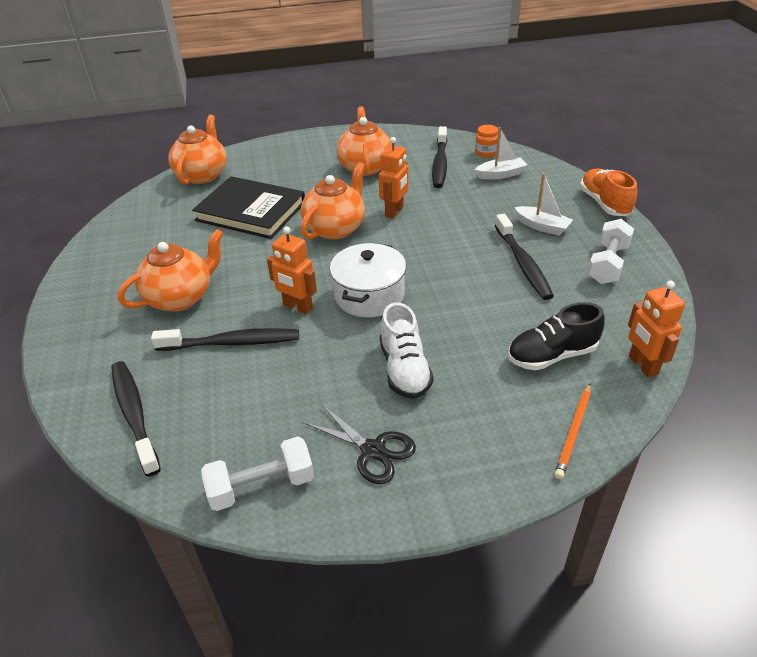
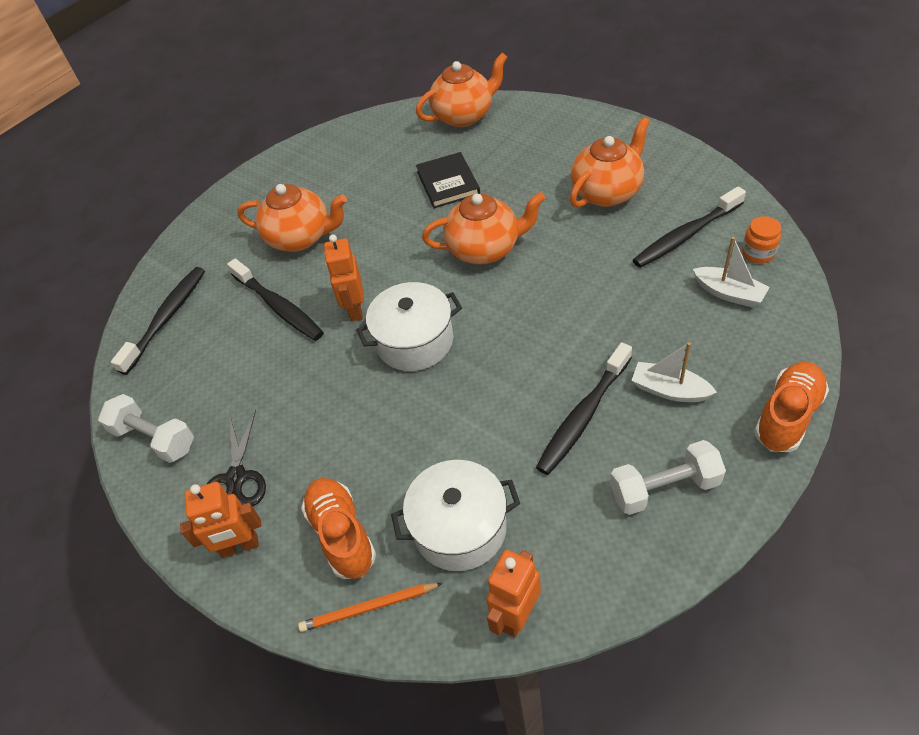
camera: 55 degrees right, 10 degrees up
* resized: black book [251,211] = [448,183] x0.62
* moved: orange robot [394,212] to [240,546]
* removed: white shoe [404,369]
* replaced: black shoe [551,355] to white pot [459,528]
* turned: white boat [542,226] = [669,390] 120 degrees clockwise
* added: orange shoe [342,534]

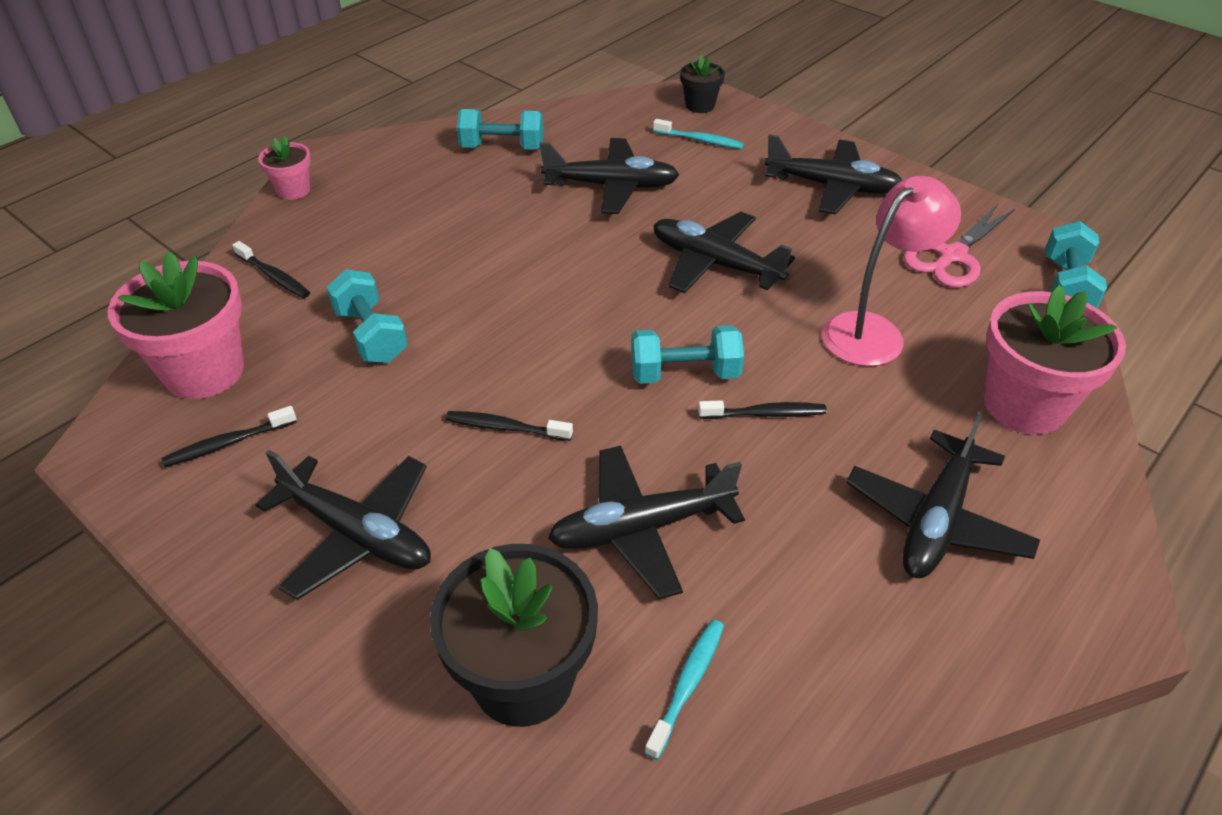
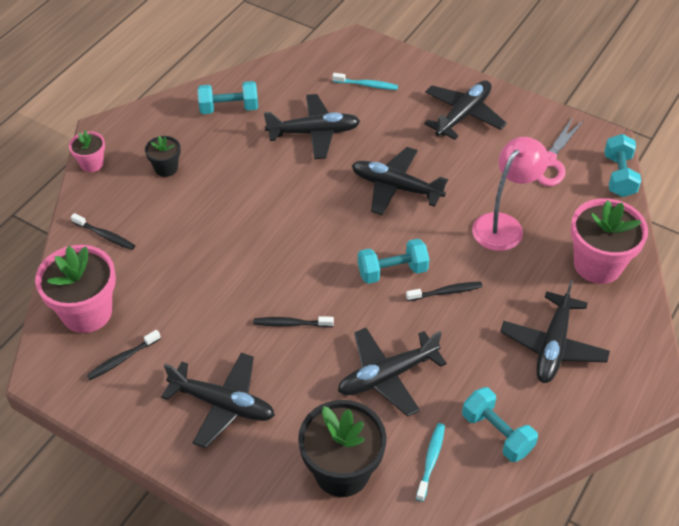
camera: 10 degrees left, 5 degrees up
* moved: turquoise dumbbell [371,335] to [497,433]
* moved: black flower pot [700,105] to [166,168]
* turned: black plane [832,187] = [463,115] 60 degrees counterclockwise

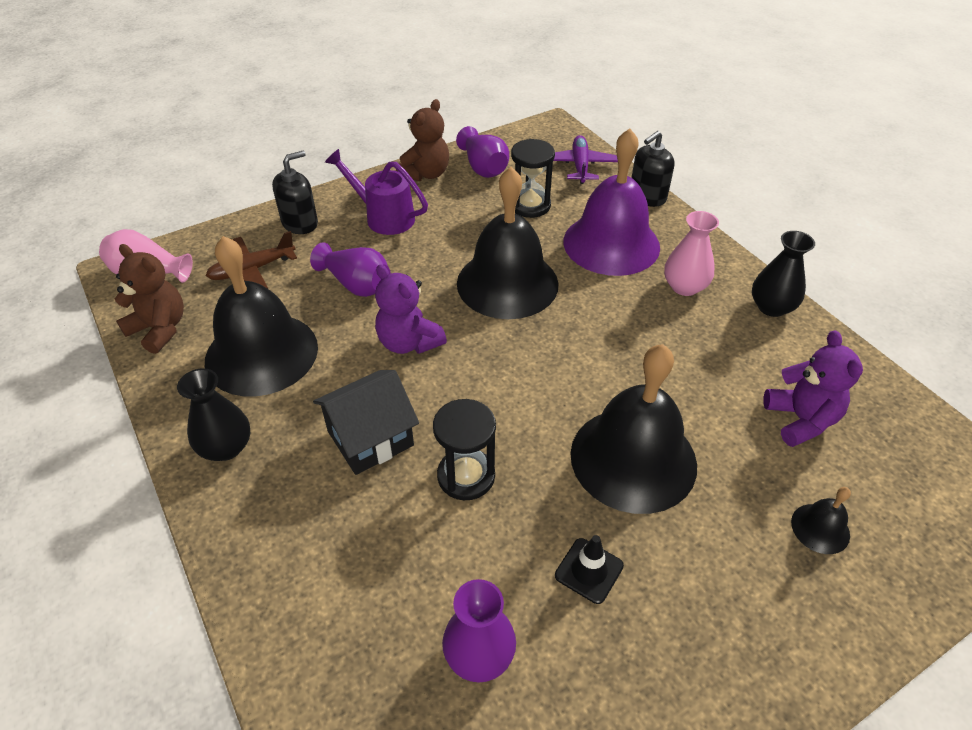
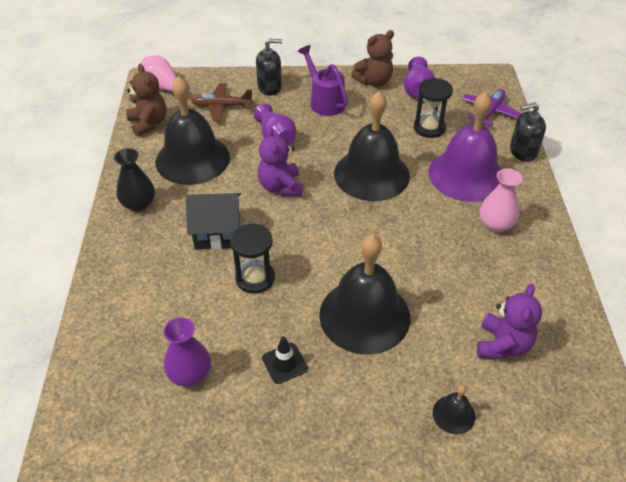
camera: 30 degrees right, 0 degrees up
* removed: black vase [771,307]

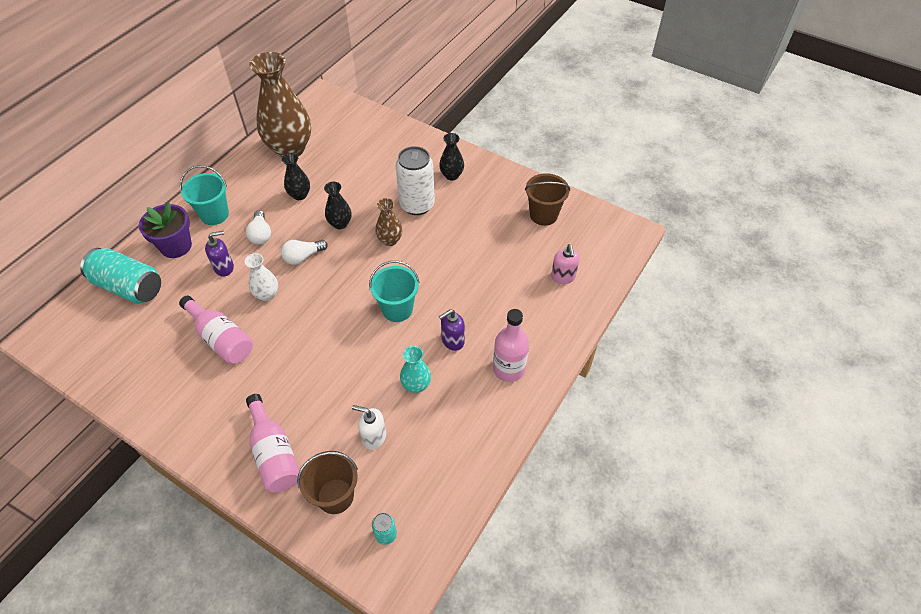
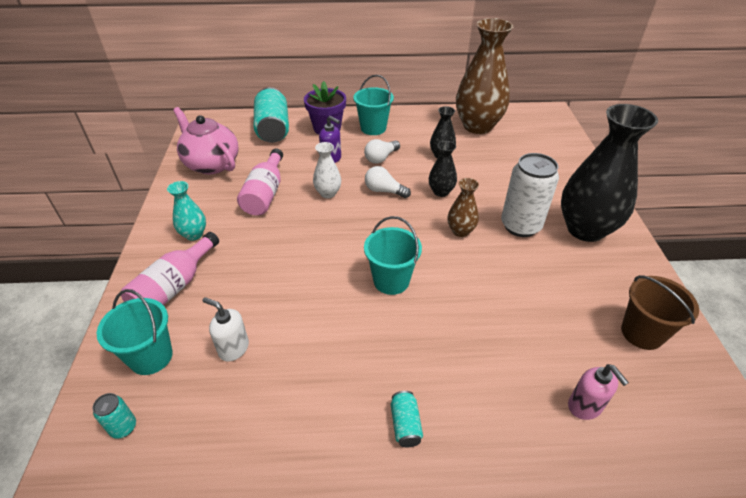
camera: 55 degrees right, 10 degrees down
* recoloured: brown bucket [335,496] to turquoise bucket [151,357]
* turned: white soap dispenser [374,437] = [233,348] 45 degrees counterclockwise
* moved: turquoise vase [416,385] to [194,234]
* resized: black vase [451,175] = [585,229] x2.15
* removed: purple soap dispenser [452,341]
* replaced: pink bottle [509,369] to turquoise can [405,424]
* turned: pink soap dispenser [563,277] = [585,406] 75 degrees counterclockwise
* added: pink teapot [211,164]

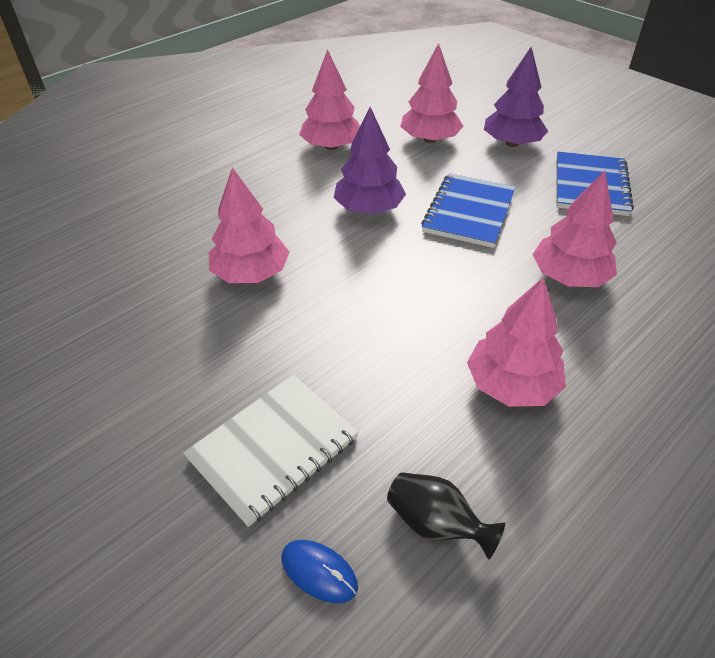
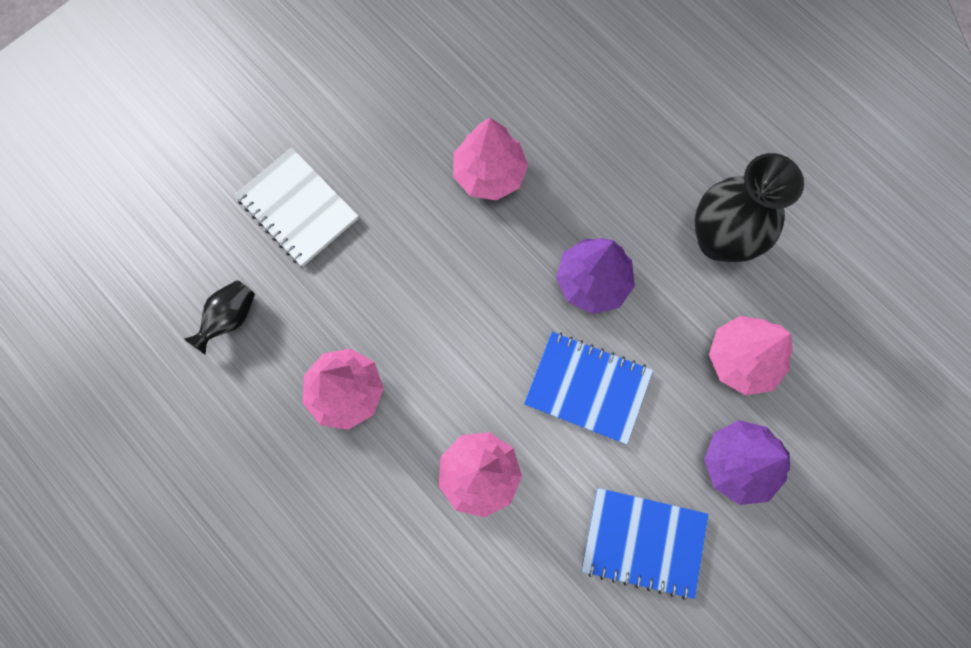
camera: 90 degrees right, 30 degrees up
* removed: blue mouse [319,572]
* replaced: pink tree [331,146] to black vase [719,240]

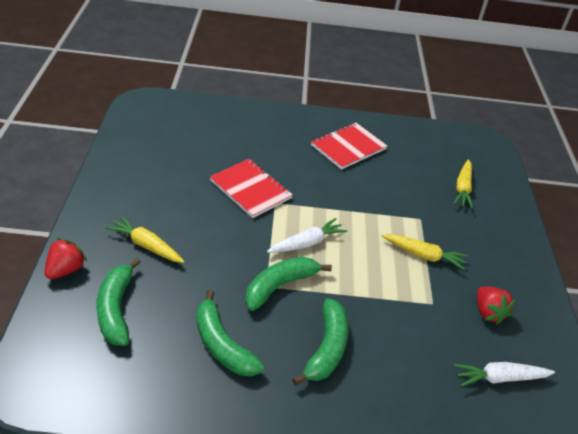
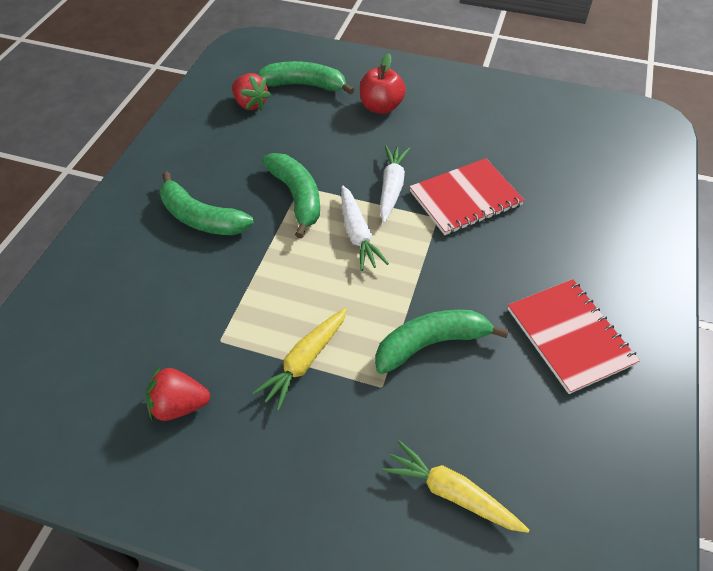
camera: 110 degrees right, 10 degrees up
* moved: red strawberry [66,270] to [250,104]
* replaced: yellow carrot [146,245] to red apple [381,107]
* moved: green banana [222,345] to [431,344]
* moved: white carrot [499,378] to [391,187]

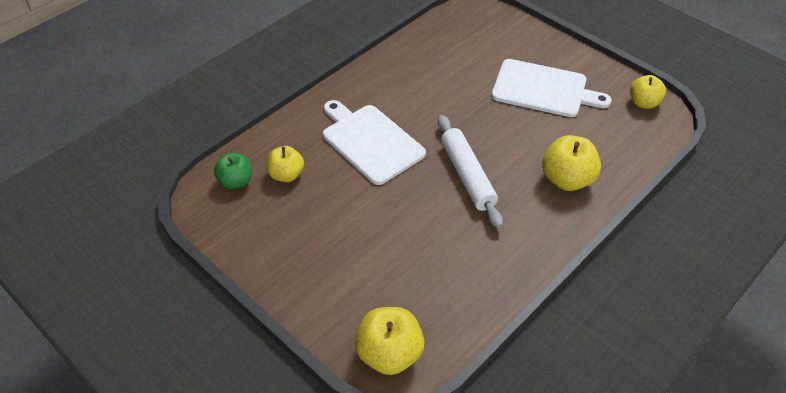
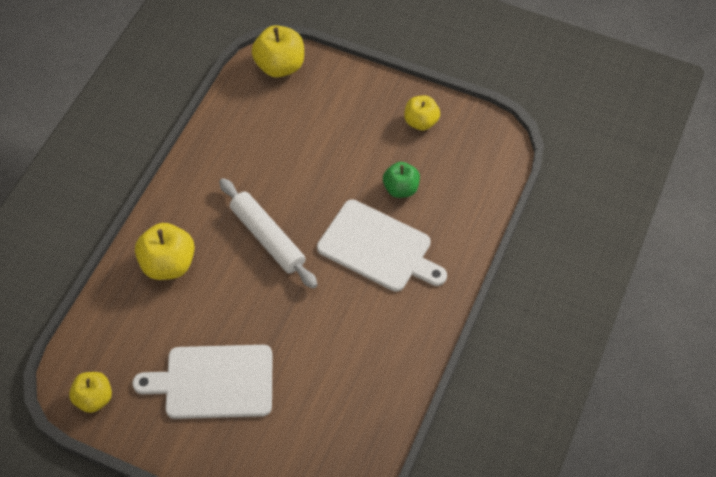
camera: 160 degrees right, 10 degrees up
* moved: green apple [236,181] to [401,188]
* moved: yellow apple [286,175] to [421,122]

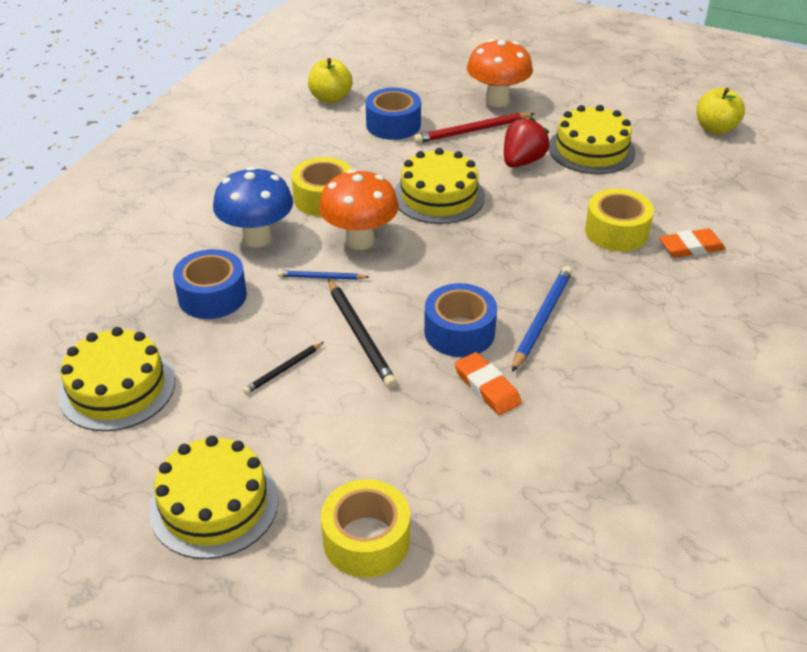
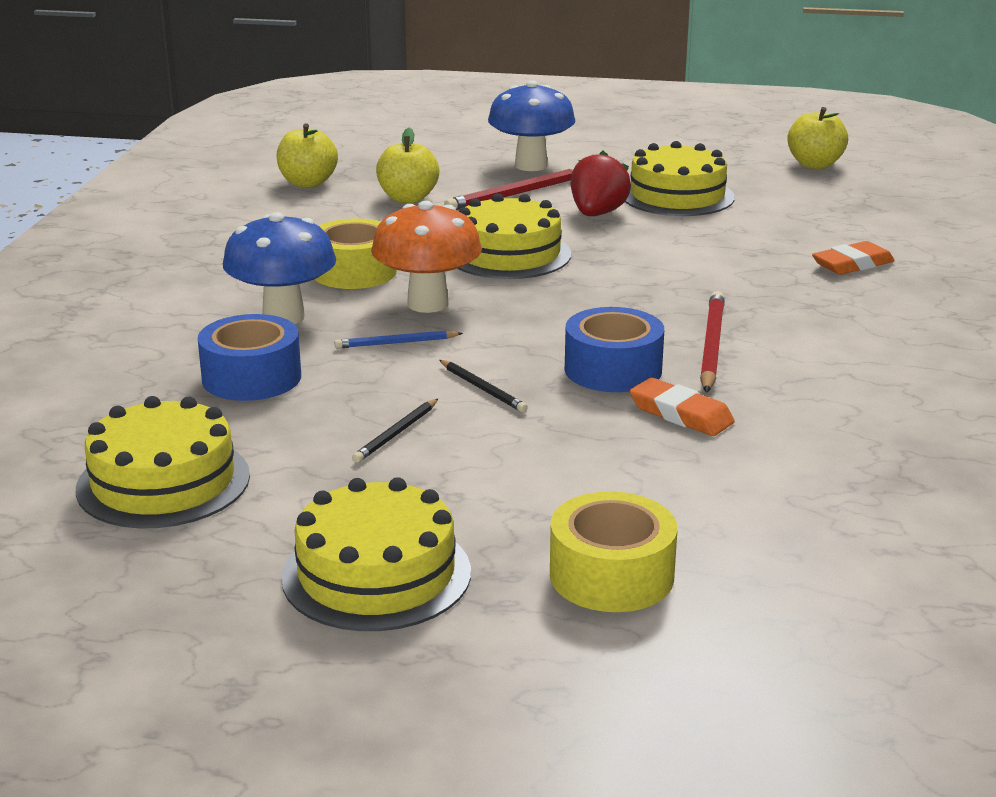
camera: 15 degrees left, 15 degrees down
* resized: black pencil [360,335] = [483,389] x0.58
* replaced: blue tape [393,125] to yellow apple [408,198]
* recoloured: orange mushroom [497,100] to blue mushroom [531,165]
* recoloured: blue pencil [541,319] to red pencil [711,346]
* removed: yellow tape [616,232]

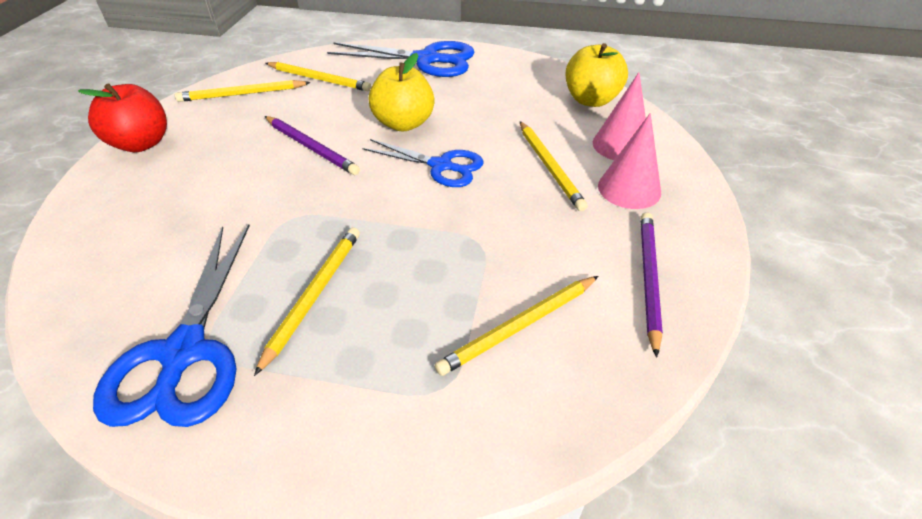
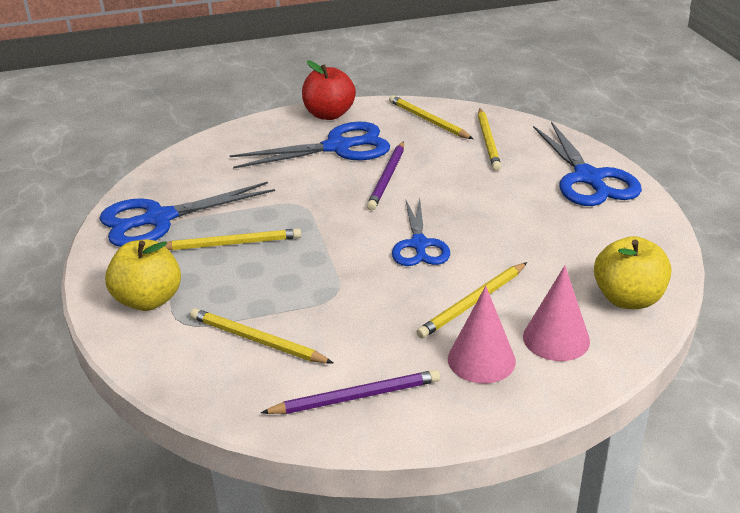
camera: 65 degrees right, 10 degrees down
* moved: yellow apple [403,123] to [148,300]
* added: blue scissors [338,147]

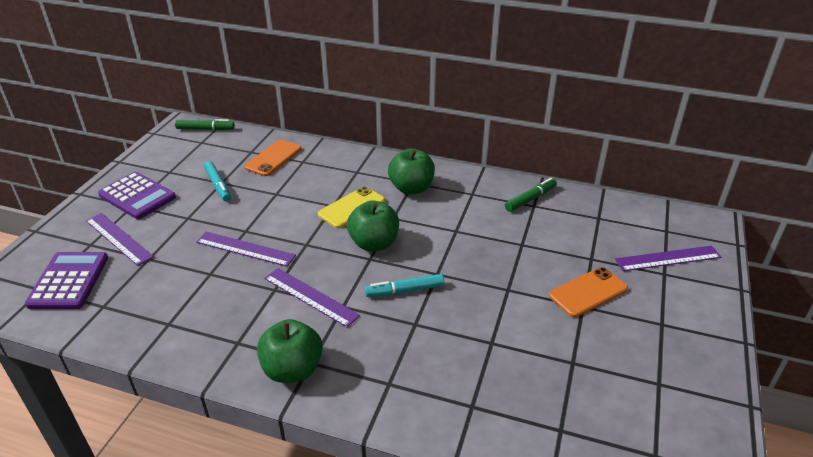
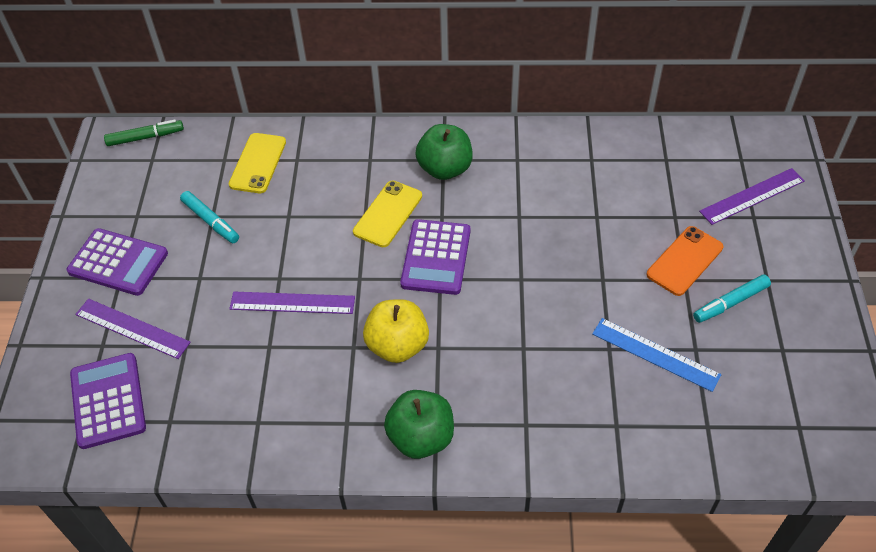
camera: 15 degrees left, 15 degrees up
* recoloured: orange phone [273,158] to yellow phone [258,163]
* replaced: purple ruler [310,297] to yellow apple [397,345]
* replaced: green apple [374,243] to purple calculator [436,257]
* moved: turquoise marker [405,290] to [730,303]
* removed: green marker [530,199]
* added: blue ruler [655,354]

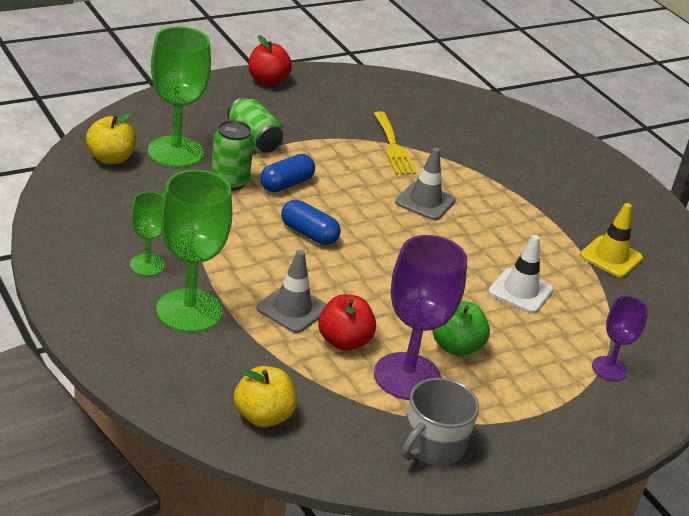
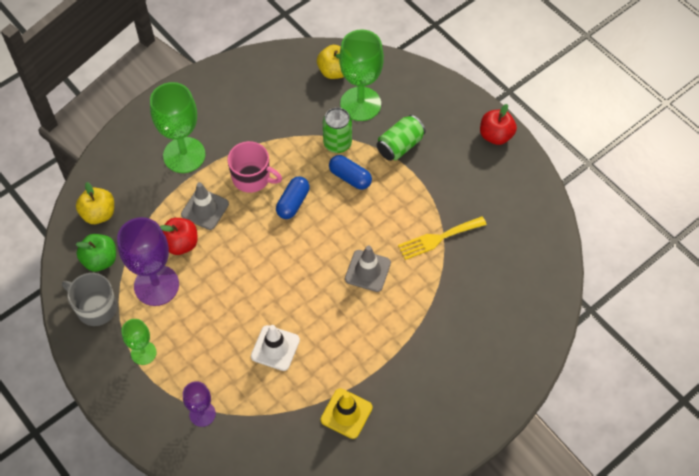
camera: 85 degrees right, 25 degrees up
* moved: green goblet [147,265] to [143,353]
* moved: green apple [456,347] to [100,260]
* added: pink mug [252,178]

